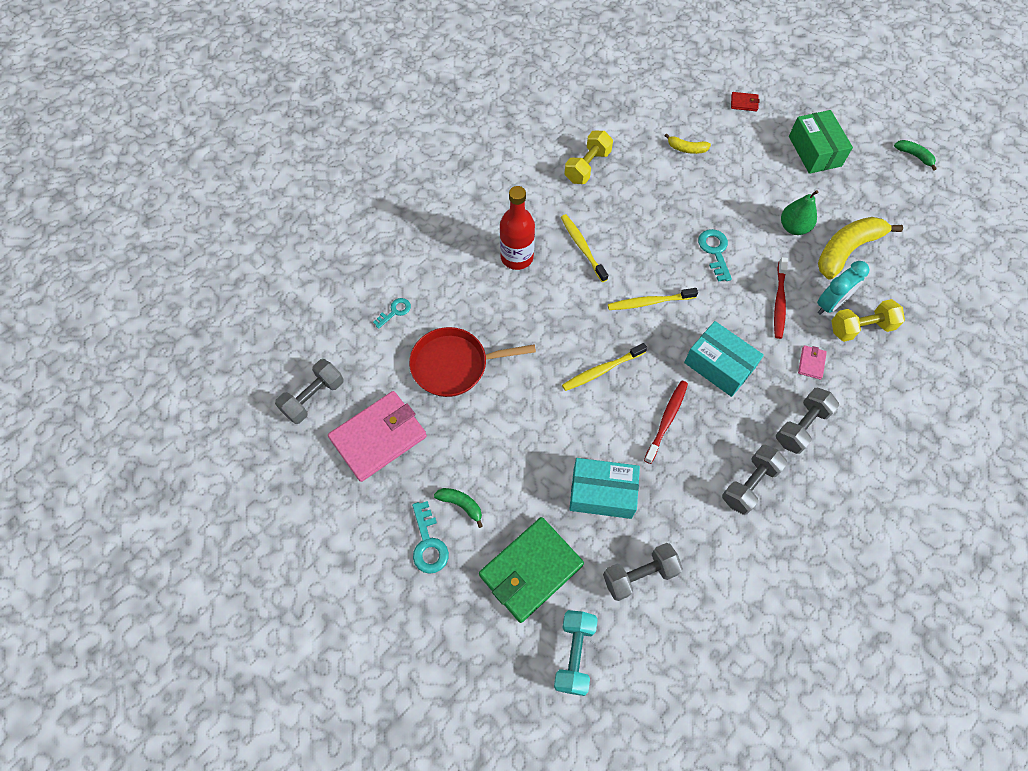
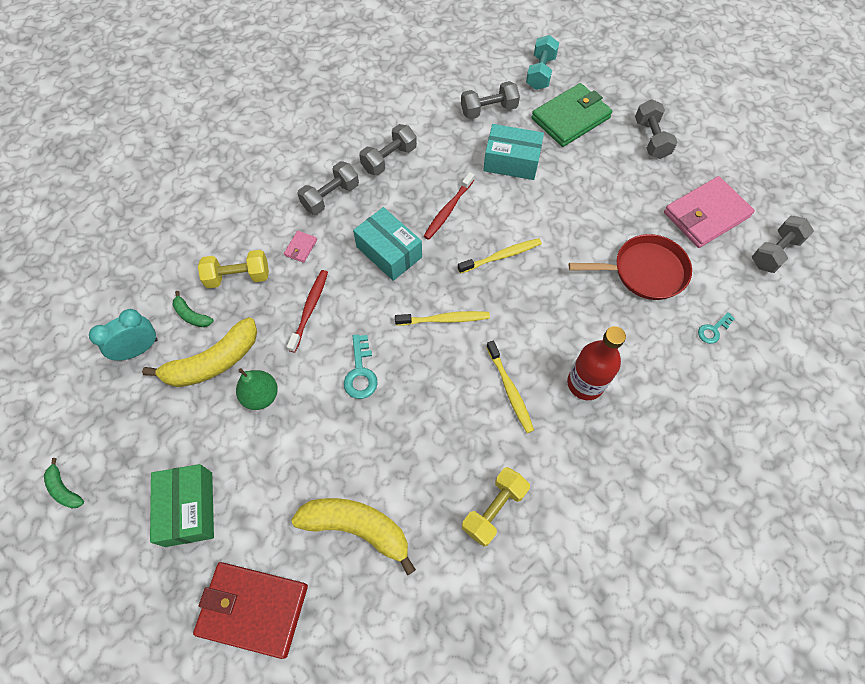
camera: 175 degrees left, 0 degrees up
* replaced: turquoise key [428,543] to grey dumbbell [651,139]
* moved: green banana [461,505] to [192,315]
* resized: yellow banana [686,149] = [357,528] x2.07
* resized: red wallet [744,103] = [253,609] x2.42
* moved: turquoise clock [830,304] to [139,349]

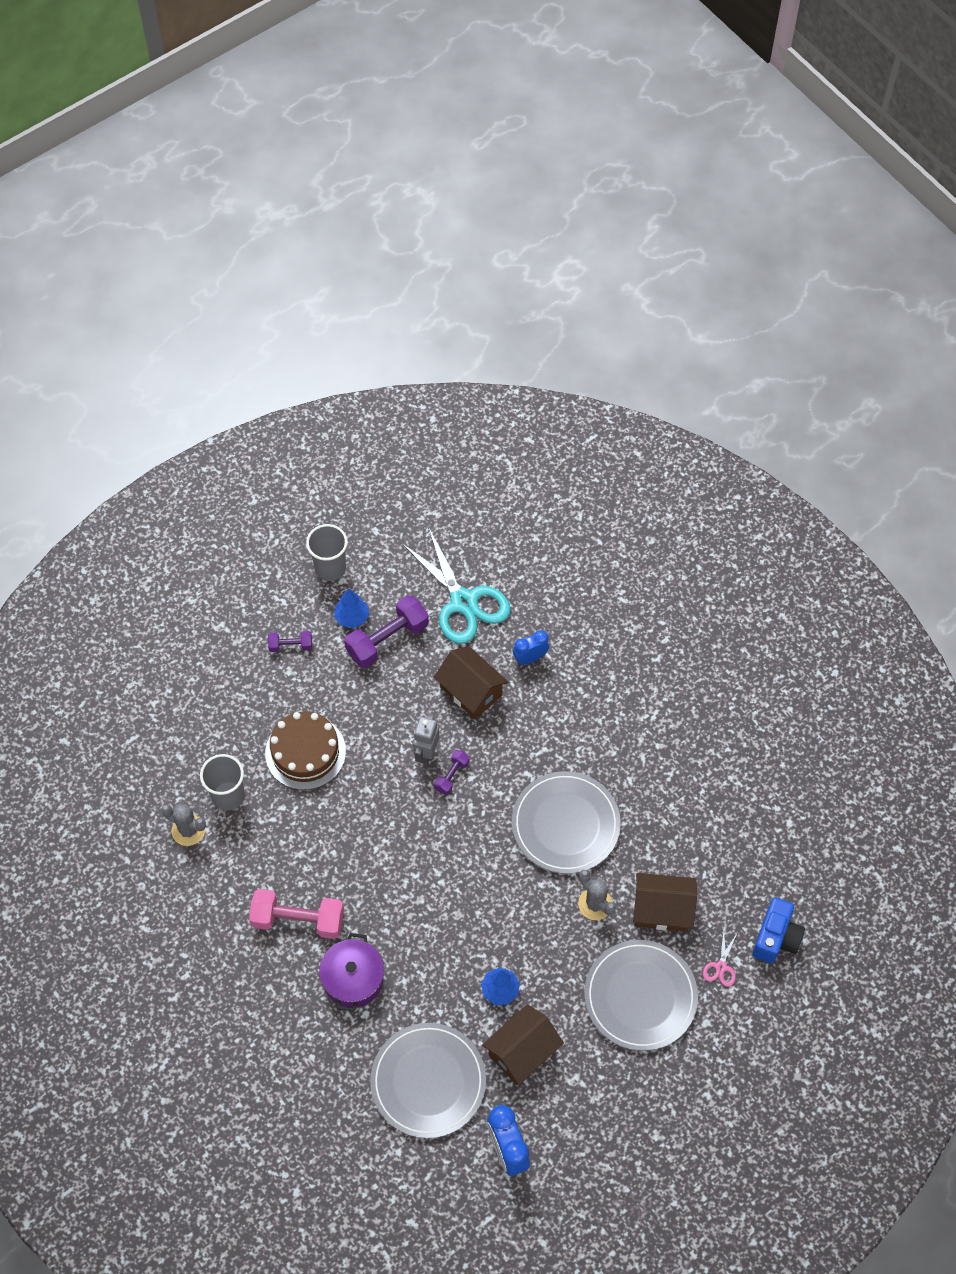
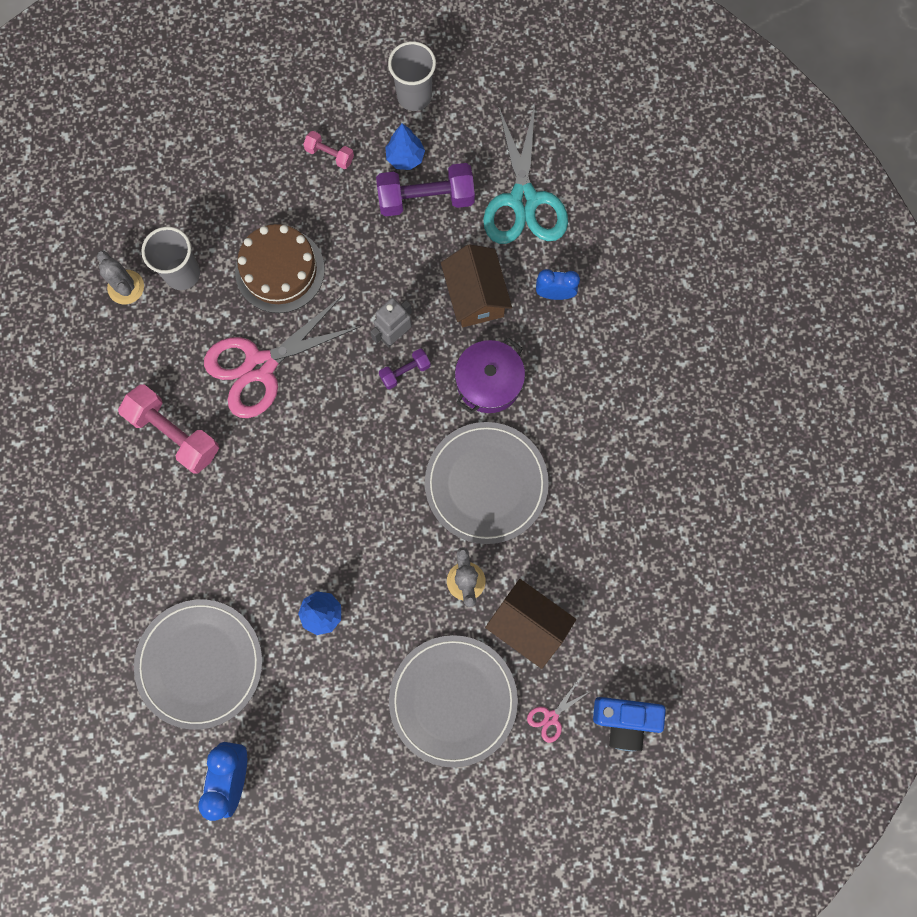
camera: 30 degrees right, 15 degrees up
* recoloured: purple dumbbell [290,645] to pink dumbbell [329,155]
* moved: purple pot [353,978] to [489,382]
* removed: brown house [522,1051]
* turned: blue camera [776,938] = [624,720] 45 degrees clockwise
* added: pink scissors [260,366]

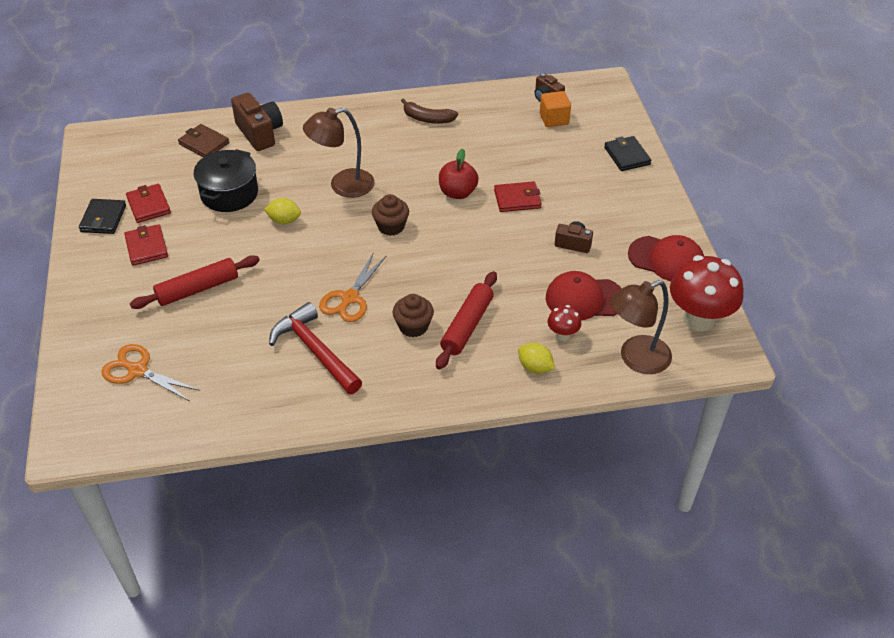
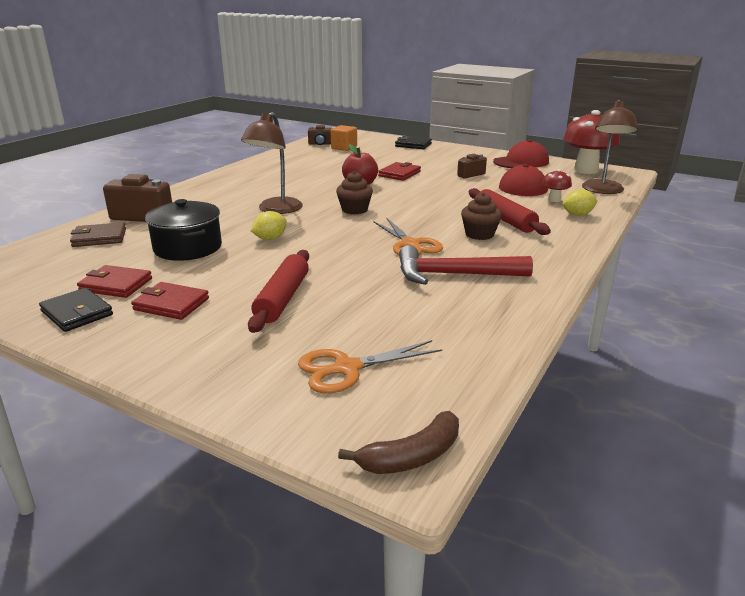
camera: 50 degrees left, 20 degrees down
* moved: brown banana [427,119] to [411,456]

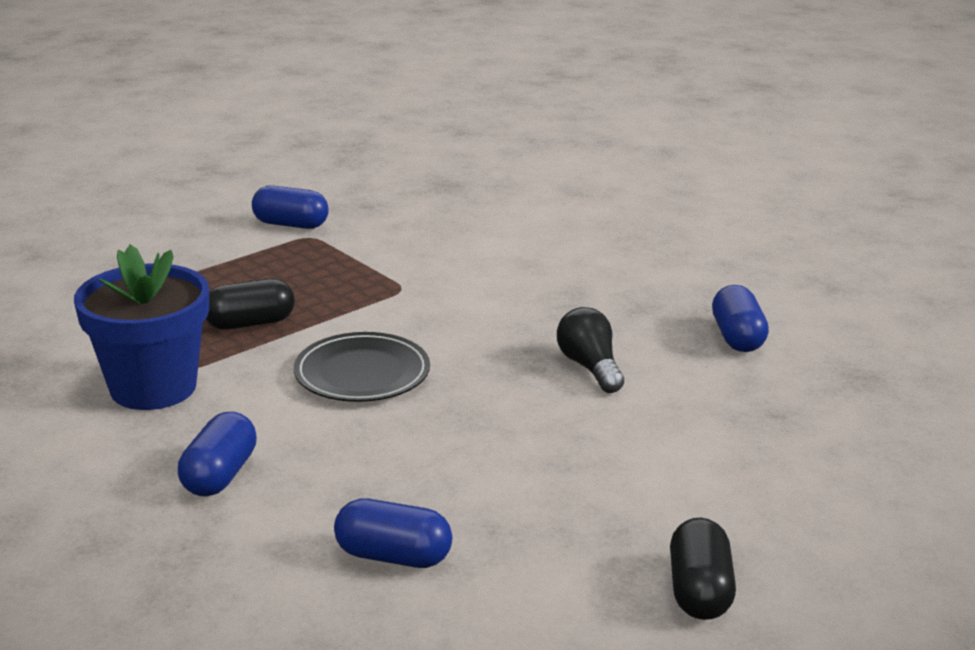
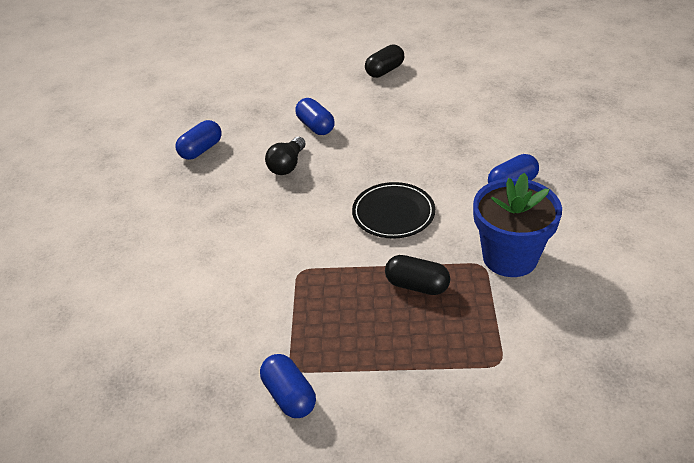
camera: 135 degrees left, 15 degrees up
* moved: blue capsule [393,556] to [315,126]

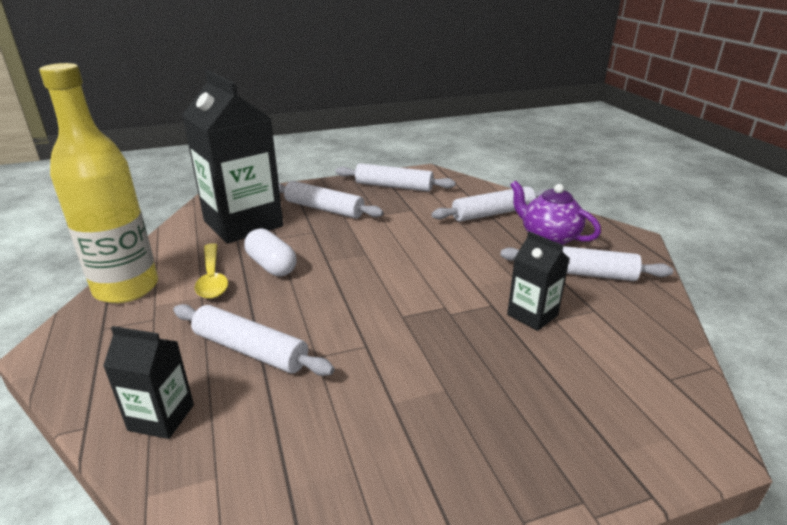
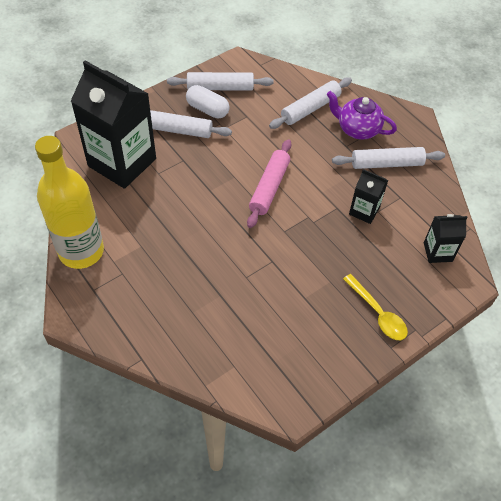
camera: 20 degrees left, 25 degrees up
* moved: black carton [161,417] to [437,252]
* removed: white rolling pin [250,350]
* moved: yellow spoon [212,278] to [378,313]
* moved: white capsule [271,265] to [207,109]
* added: pink rolling pin [269,187]

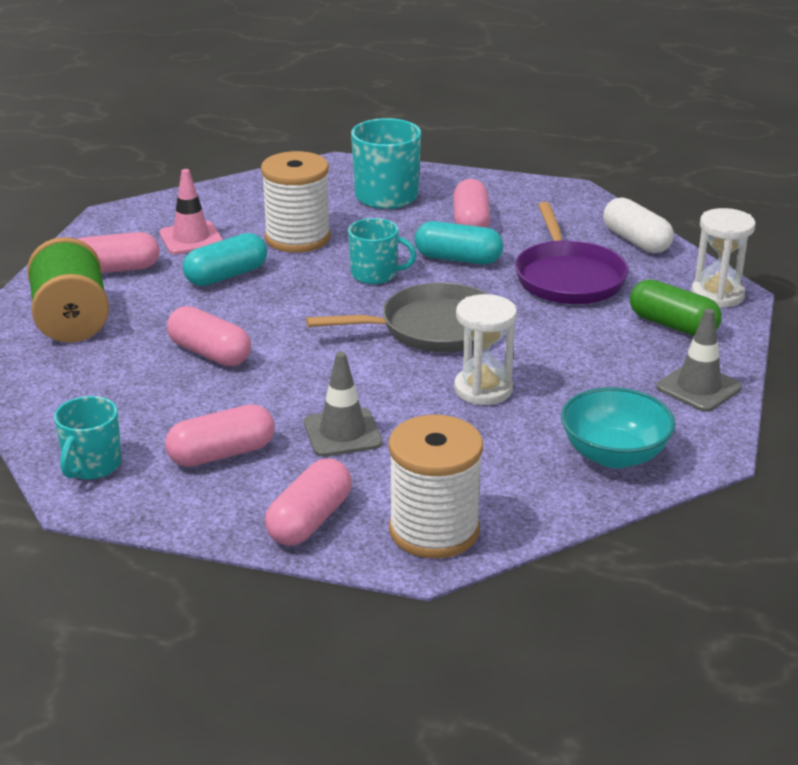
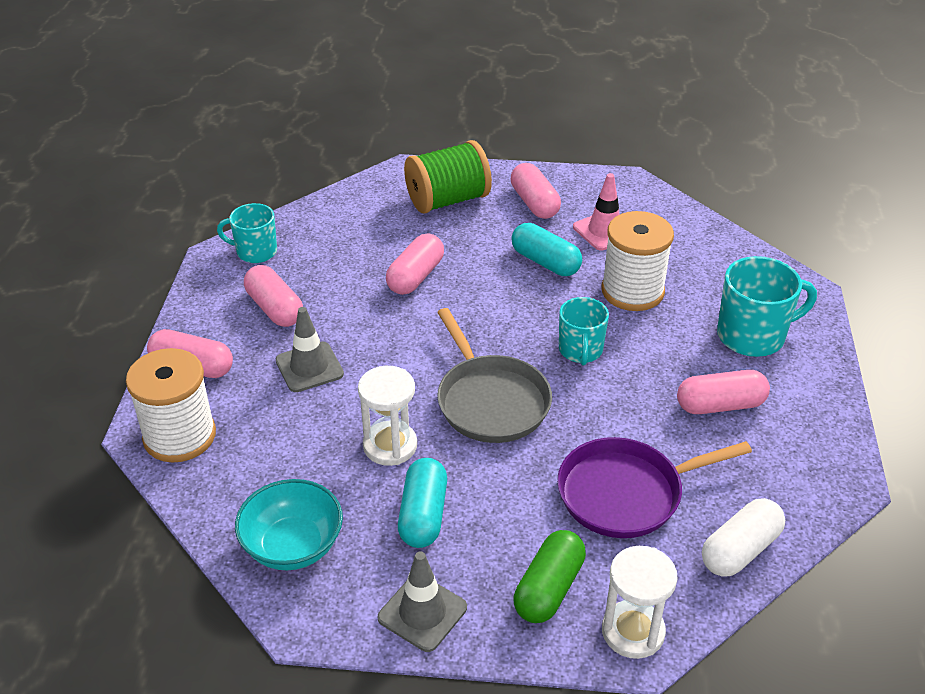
camera: 80 degrees right, 10 degrees up
* moved: turquoise capsule [458,259] to [423,515]

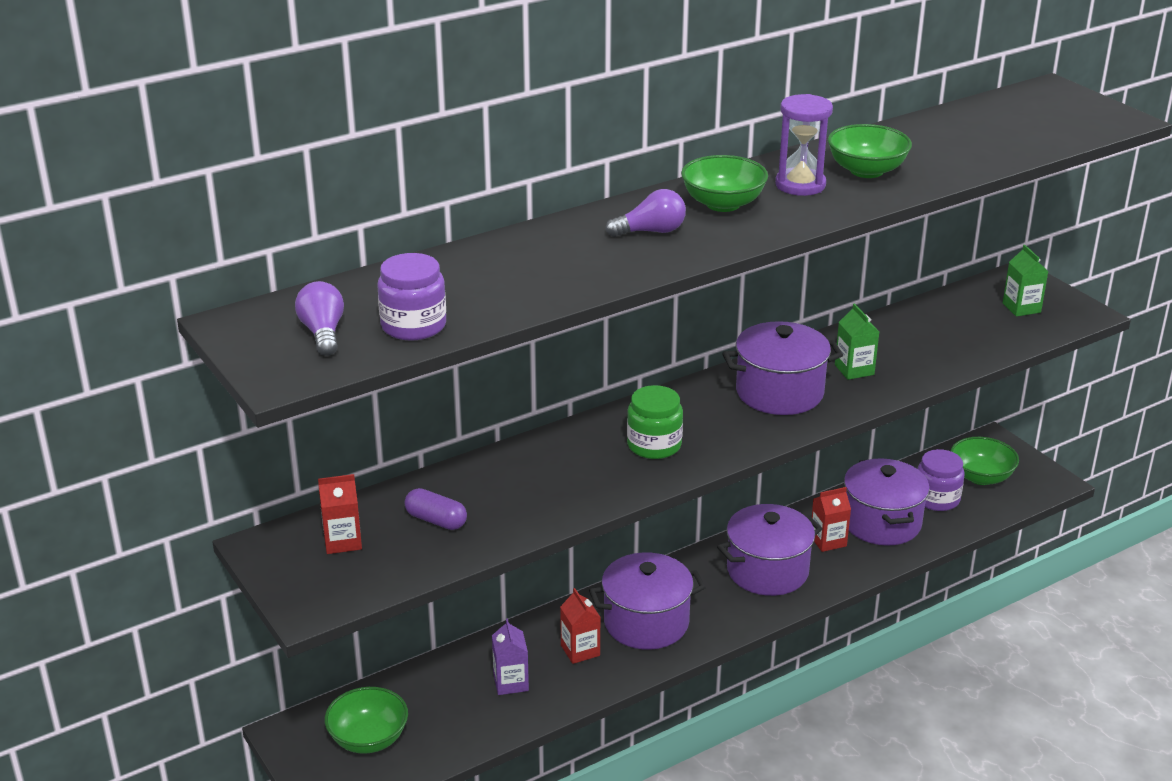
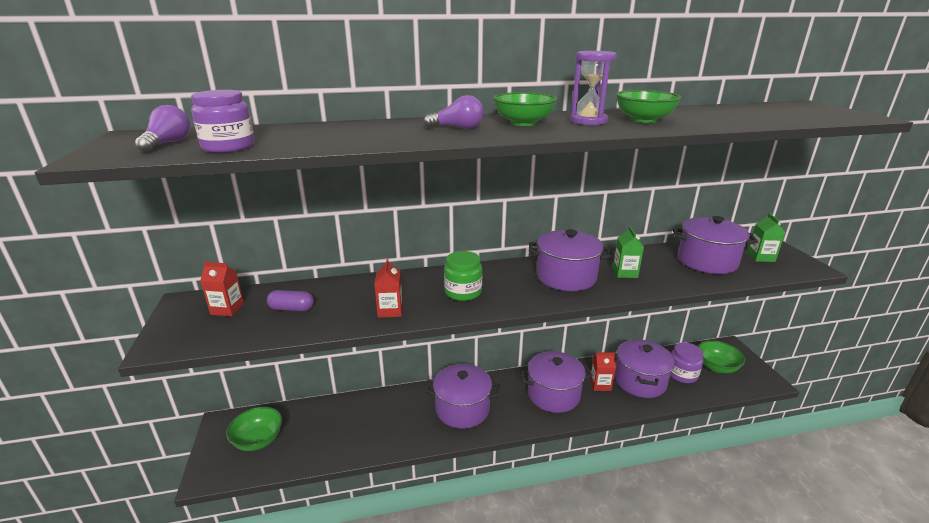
camera: 20 degrees right, 5 degrees down
* turned: purple capsule [436,520] = [292,309] 45 degrees counterclockwise
* removed: purple carton [511,682]
* moved: red carton [580,650] to [390,310]
* added: purple pot [707,261]

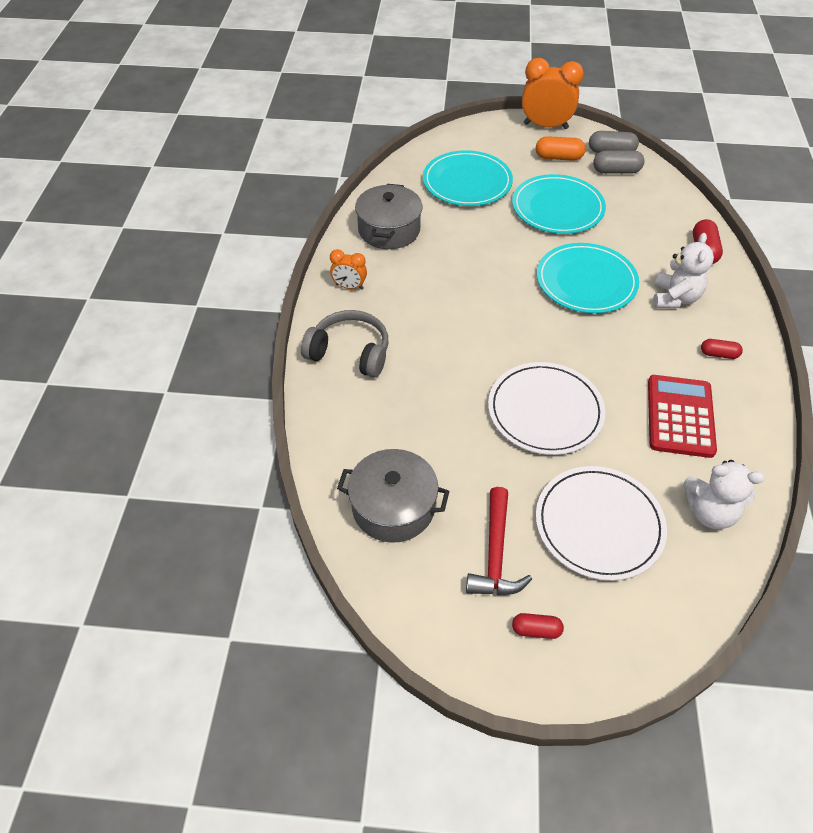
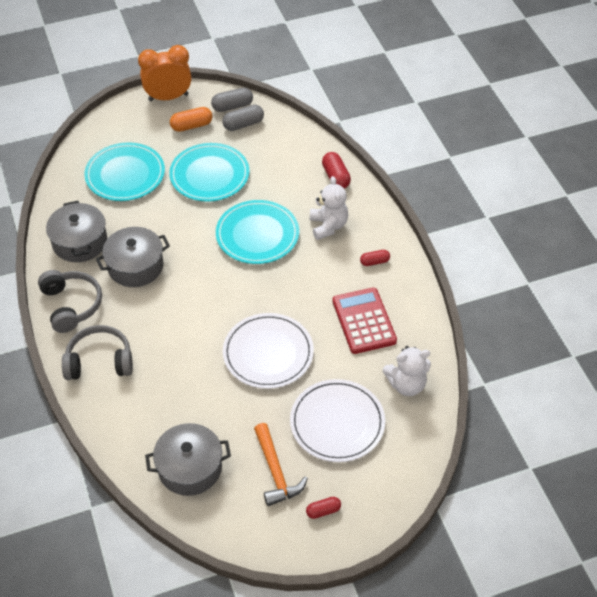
camera: 25 degrees left, 0 degrees up
* replaced: orange clock [349,287] to grey headphones [71,305]
* recoloured: red hammer [495,554] to orange hammer [275,471]
* added: grey pot [135,266]

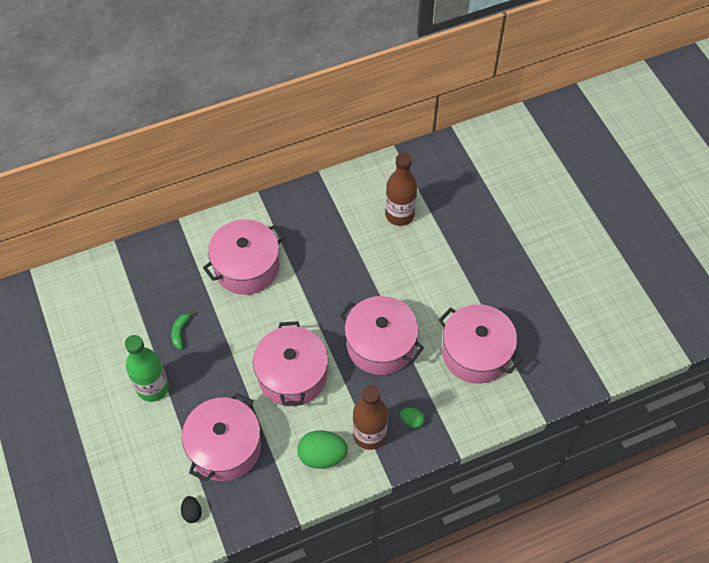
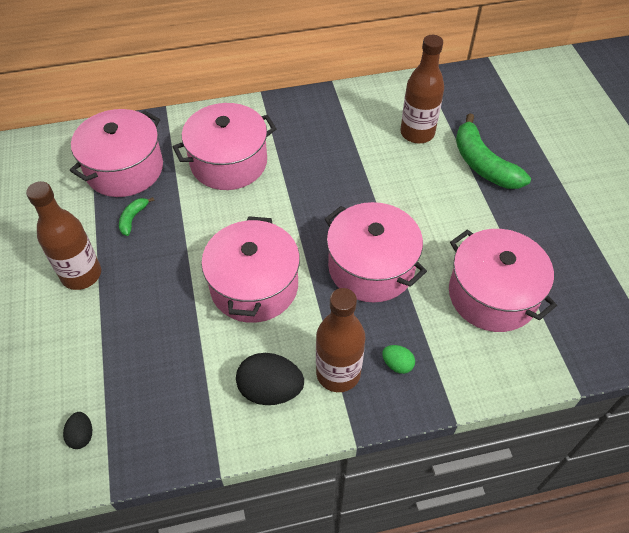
camera: 10 degrees right, 5 degrees down
* recoloured: green bottle [153,388] to brown bottle [81,275]
* moved: pink pot [225,447] to [124,169]
* recoloured: green egg [322,456] to black egg [270,390]
* added: green banana [483,164]

